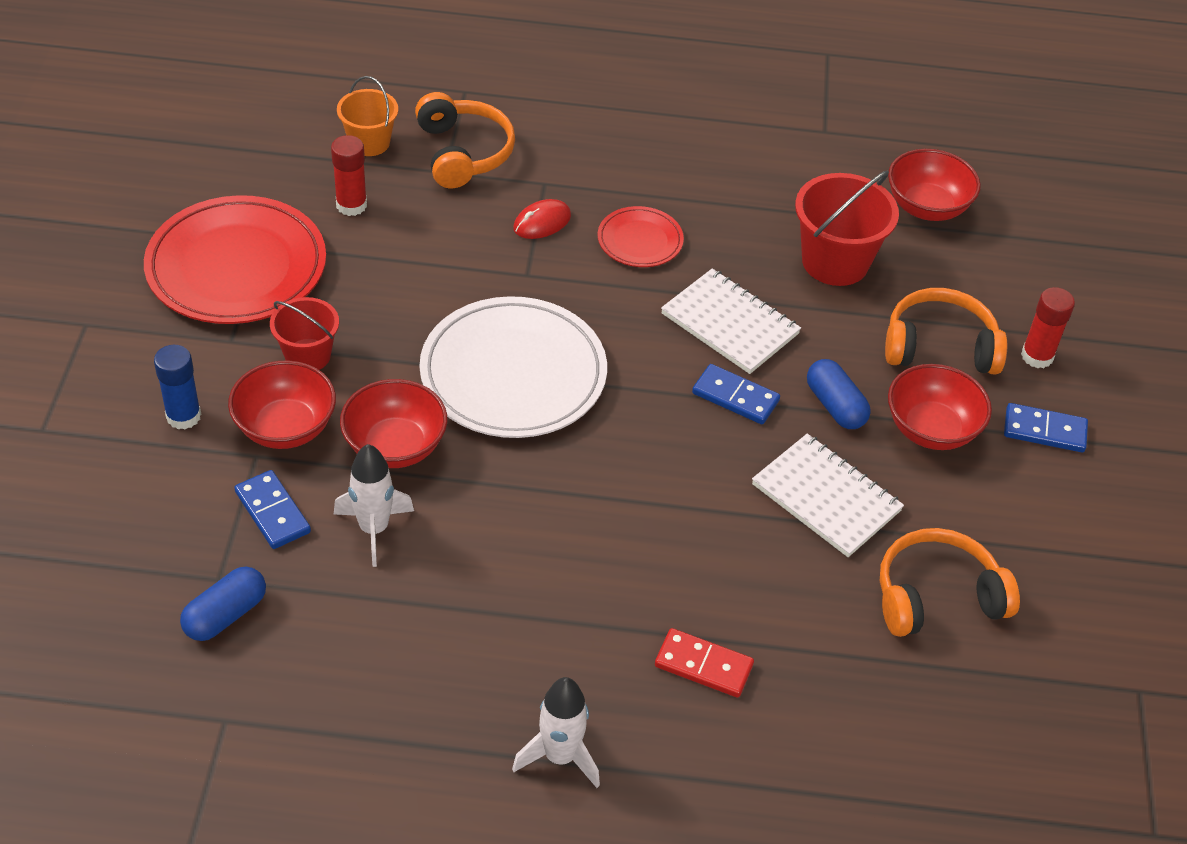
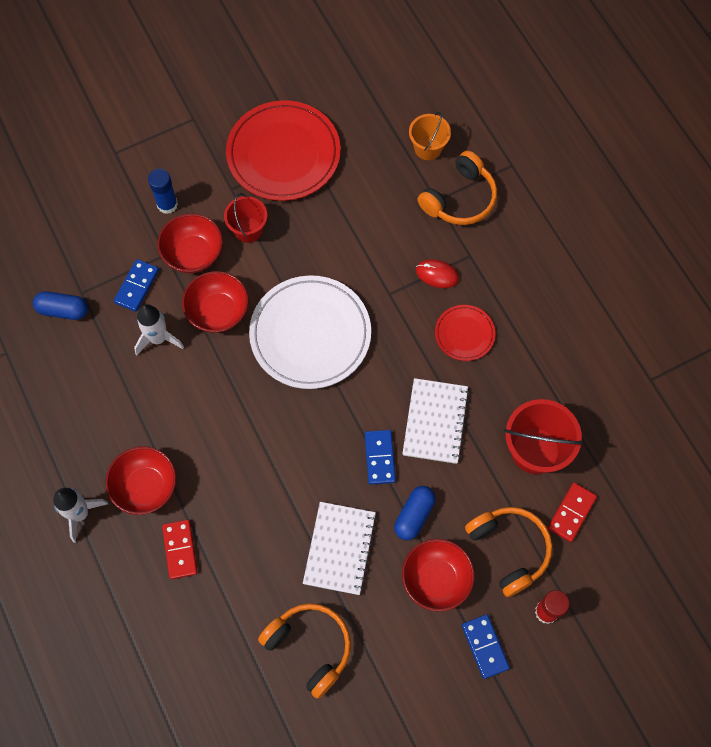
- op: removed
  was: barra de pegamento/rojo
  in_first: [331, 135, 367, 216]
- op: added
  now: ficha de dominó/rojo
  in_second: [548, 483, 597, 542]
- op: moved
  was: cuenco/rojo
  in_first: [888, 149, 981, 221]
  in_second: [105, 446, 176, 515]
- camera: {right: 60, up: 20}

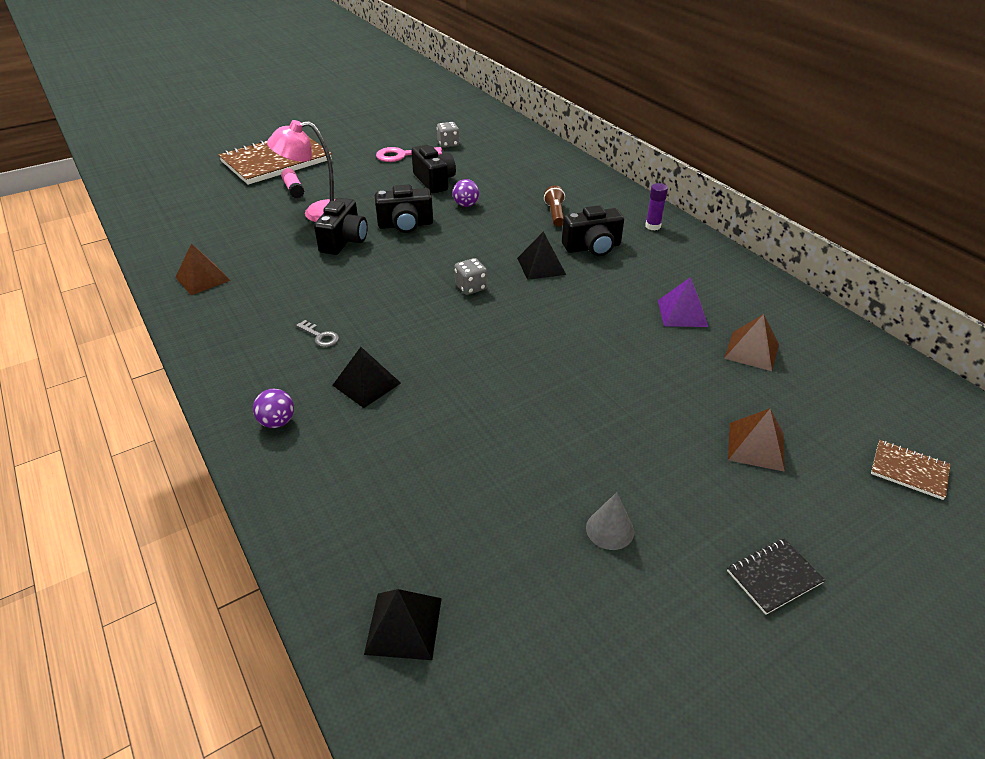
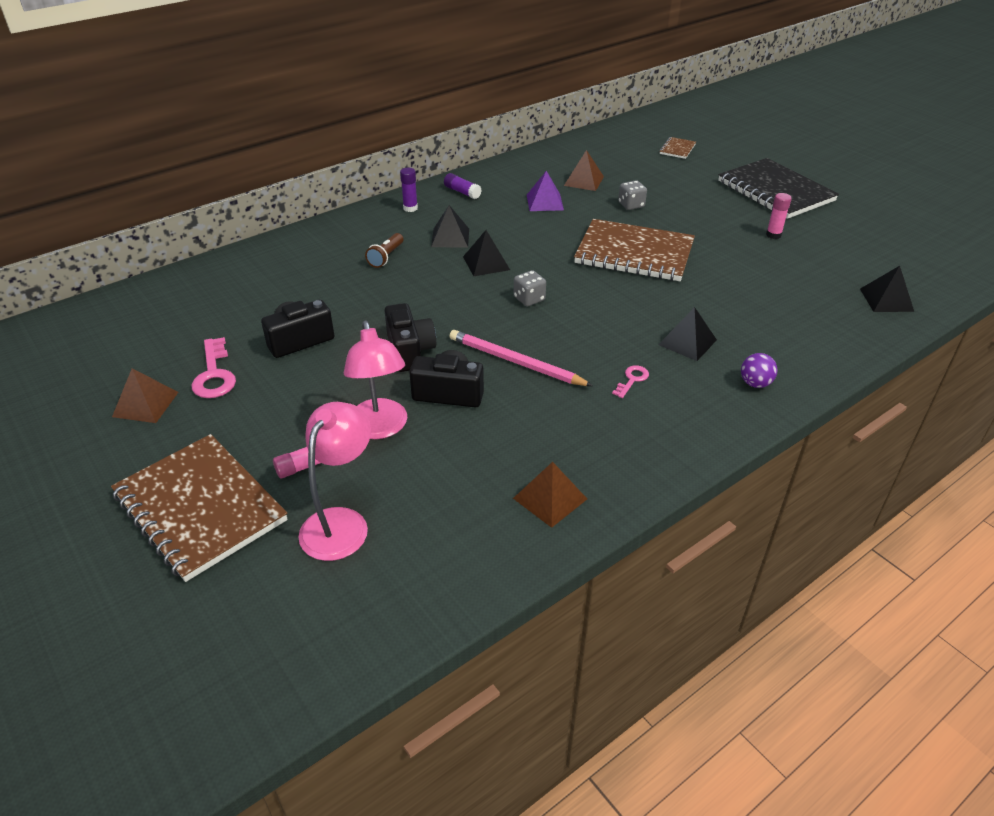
- op: removed
  was: pelota/morado
  in_first: [452, 179, 479, 207]
- op: added
  now: lámpara/rosa
  in_second: [298, 402, 371, 561]
- op: added
  now: barra de pegamento/morado
  in_second: [444, 173, 482, 199]
- op: added
  now: lápiz/rosa
  in_second: [450, 330, 593, 386]
- op: added
  now: cuaderno/marrón
  in_second: [574, 219, 695, 281]
- op: moved
  was: dado/gris
  in_first: [437, 122, 459, 148]
  in_second: [618, 180, 647, 210]
- op: moved
  was: pirámide/marrón
  in_first: [728, 408, 785, 472]
  in_second: [112, 368, 179, 423]
- op: replaced
  was: cámara/negro
  now: pirámide/negro
  in_first: [562, 205, 624, 256]
  in_second: [431, 205, 469, 247]
- op: replaced
  was: cono/gris
  now: barra de pegamento/rosa
  in_first: [586, 492, 634, 550]
  in_second: [766, 193, 792, 239]
- op: recoloured
  was: llave/gris
  now: llave/rosa
  in_first: [296, 320, 339, 347]
  in_second: [612, 365, 649, 398]
- op: turned
  was: lámpara de mano/marrón
  in_first: [544, 185, 565, 227]
  in_second: [365, 233, 403, 268]
  clockwise: -60
- op: resized
  was: cuaderno/negro
  in_first: [727, 539, 825, 615]
  in_second: [718, 158, 839, 219]
  ratio: 2.35
- camera: {right: -95, up: 0}

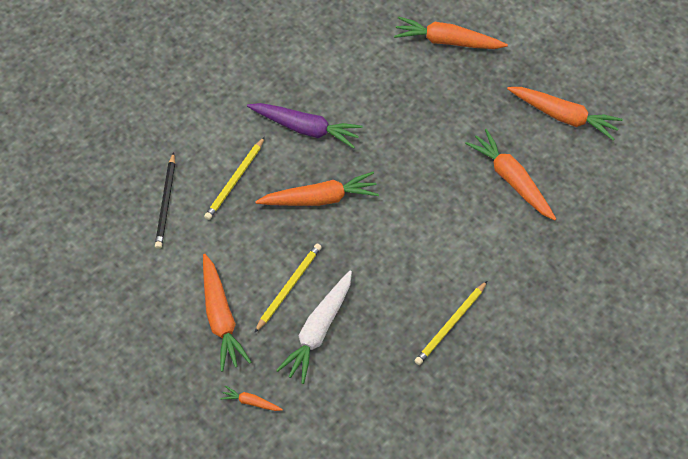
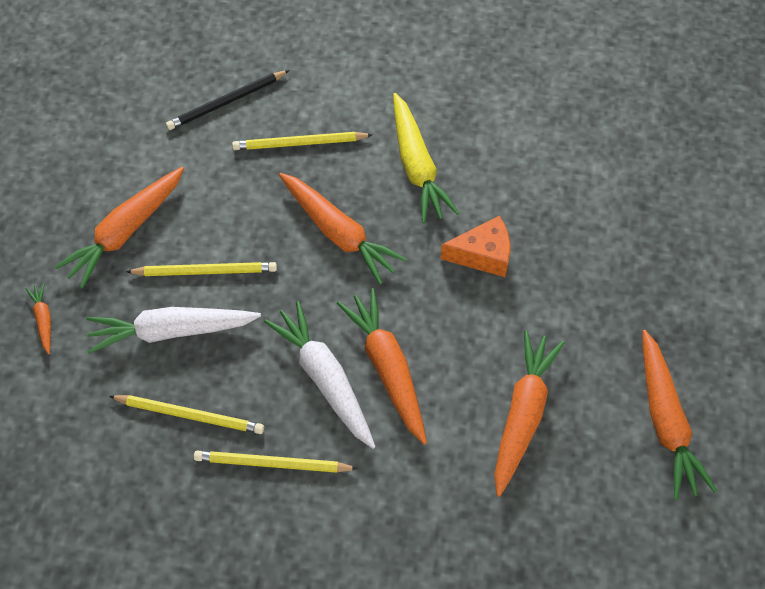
- op: added
  now: lápiz/amarillo
  in_second: [109, 395, 264, 434]
- op: added
  now: zanahoria/blanco
  in_second: [264, 301, 376, 449]
- op: added
  now: queso/naranja
  in_second: [440, 216, 510, 277]
- op: moved
  was: zanahoria/naranja
  in_first: [394, 16, 508, 49]
  in_second: [337, 288, 427, 445]
- op: recoloured
  was: zanahoria/morado
  now: zanahoria/amarillo
  in_first: [247, 103, 363, 149]
  in_second: [393, 93, 459, 223]
- camera: {right: 55, up: 0}

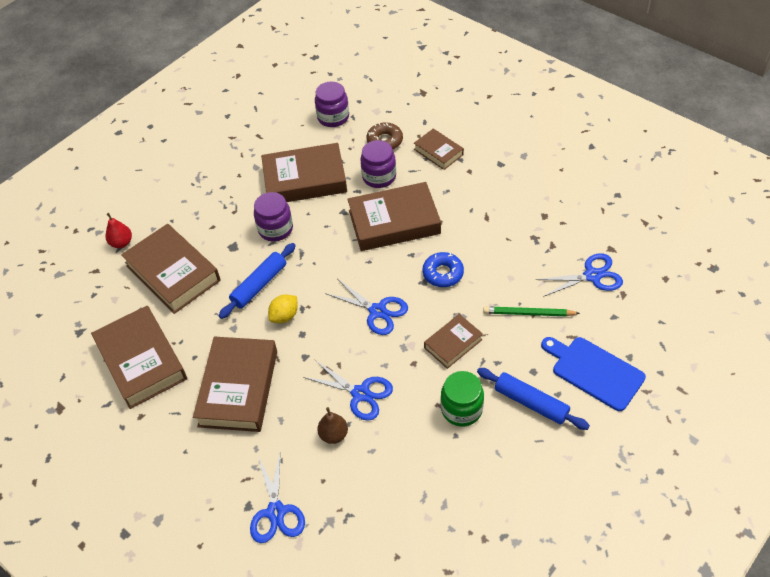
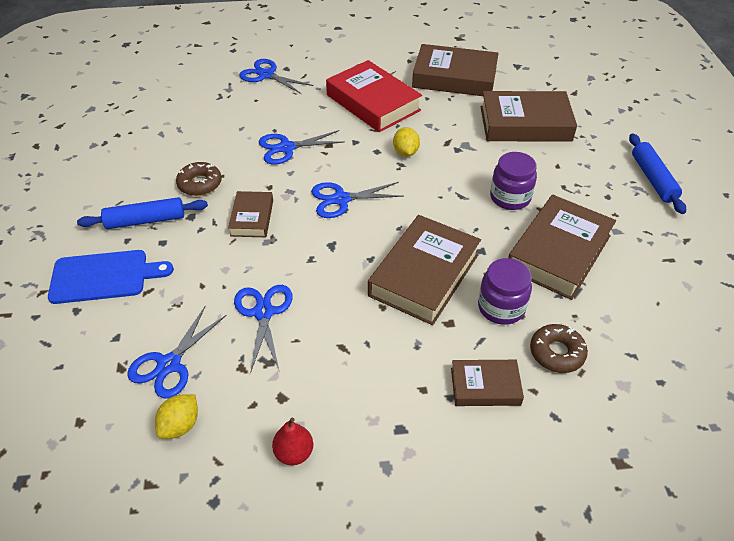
- op: removed
  was: tarro/morado
  in_first: [315, 81, 349, 127]
- op: removed
  was: pera/marrón
  in_first: [317, 407, 348, 444]
- op: removed
  was: rosquilla/azul
  in_first: [422, 252, 464, 287]
- op: removed
  was: lápiz/verde
  in_first: [483, 306, 580, 316]
- op: added
  now: limón/amarillo
  in_second: [155, 394, 198, 439]
- op: added
  now: tijeras/azul
  in_second: [234, 285, 293, 373]
- op: moved
  was: pera/rojo
  in_first: [105, 213, 132, 248]
  in_second: [272, 418, 313, 465]
- op: moved
  was: rodillo/azul
  in_first: [219, 243, 296, 319]
  in_second: [629, 133, 686, 214]
- op: replaced
  was: tarro/verde
  now: rosquilla/marrón
  in_first: [441, 371, 484, 426]
  in_second: [176, 162, 222, 196]
- op: recoloured
  was: libro/marrón
  now: libro/rojo
  in_first: [193, 337, 277, 432]
  in_second: [326, 60, 422, 132]
- camera: {right: 130, up: -5}

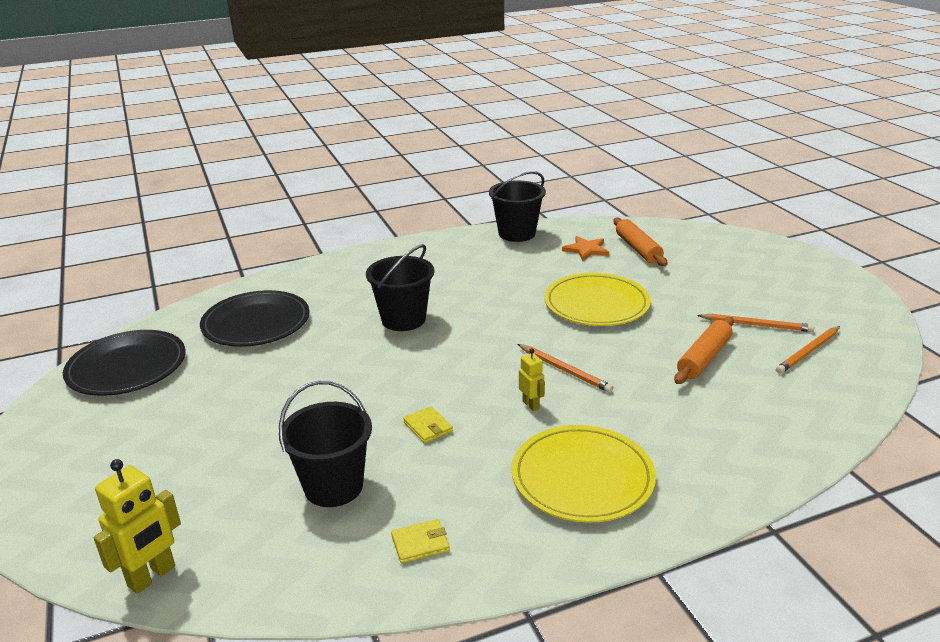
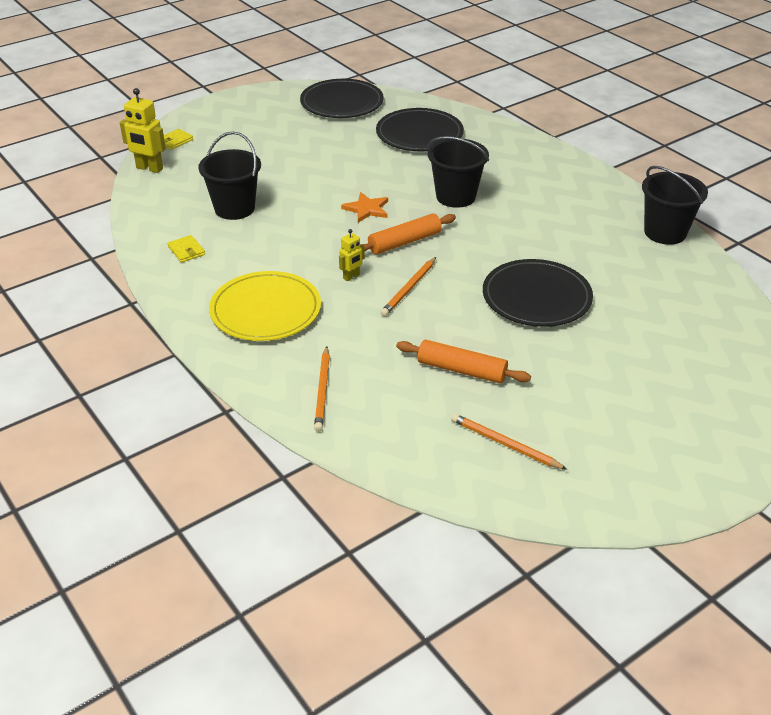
- op: moved
  was: cartera/amarillo
  in_first: [403, 406, 453, 443]
  in_second: [164, 129, 193, 150]
- op: moved
  was: estrella/naranja
  in_first: [562, 236, 609, 261]
  in_second: [341, 192, 388, 223]
- op: moved
  was: rodillo/naranja
  in_first: [613, 218, 667, 266]
  in_second: [360, 213, 456, 254]
- op: moved
  was: lápiz/naranja
  in_first: [697, 313, 814, 332]
  in_second: [314, 346, 330, 432]
- op: recoloured
  was: plato/amarillo
  now: plato/negro
  in_first: [544, 273, 651, 326]
  in_second: [483, 259, 593, 327]
- camera: {right: 75, up: 10}

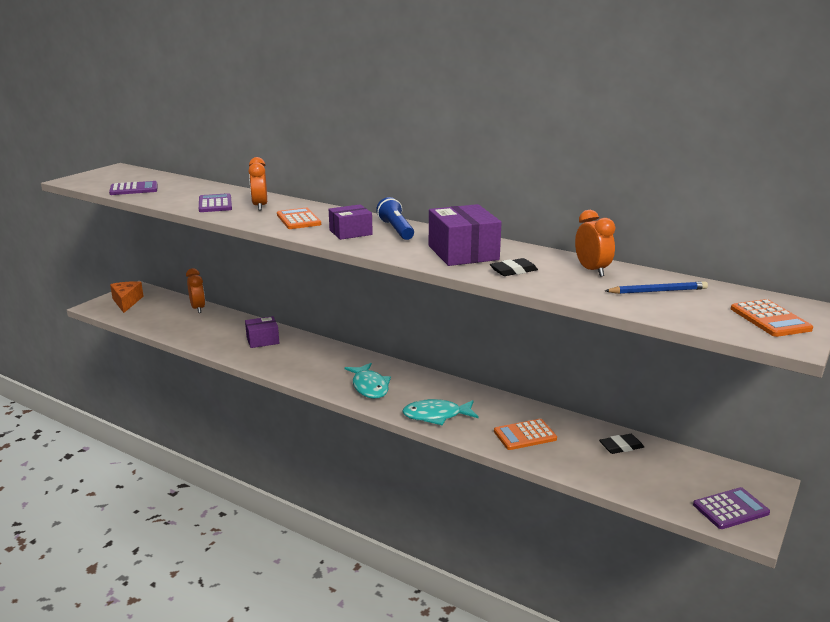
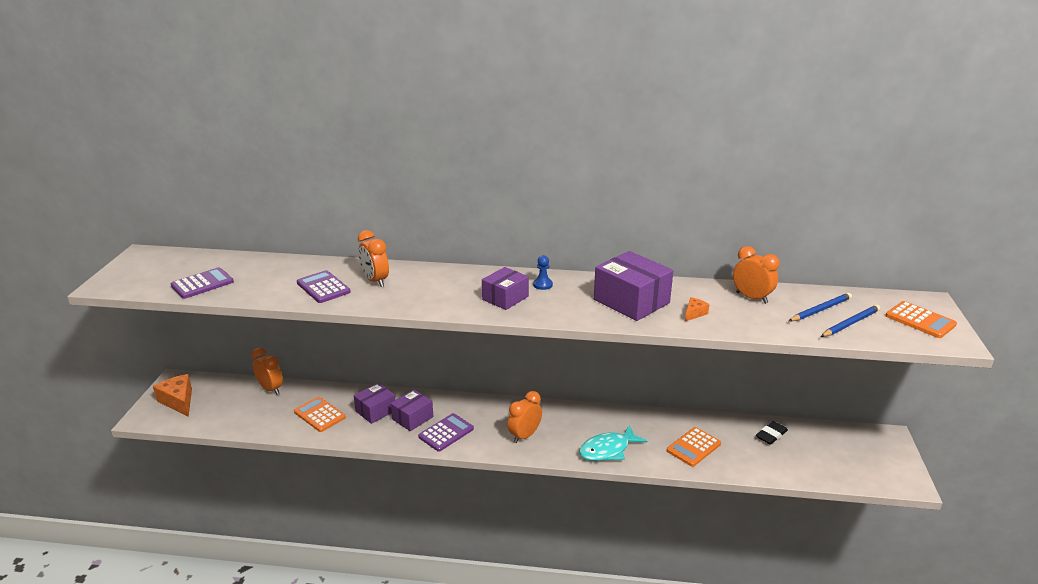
- op: added
  now: caja/morado
  in_second: [390, 390, 433, 431]
- op: added
  now: lápiz/azul
  in_second: [821, 305, 880, 337]
- op: moved
  was: calculadora/naranja
  in_first: [277, 208, 321, 229]
  in_second: [294, 397, 346, 432]
- op: moved
  was: calculadora/morado
  in_first: [693, 487, 770, 529]
  in_second: [418, 413, 474, 452]
- op: replaced
  was: pez/turquesa
  now: despertador/naranja
  in_first: [344, 363, 391, 399]
  in_second: [507, 391, 542, 443]
- op: replaced
  was: lámpara de mano/azul
  now: peón/azul
  in_first: [376, 197, 414, 240]
  in_second: [533, 255, 553, 290]
- op: replaced
  was: goma de borrar/negro
  now: queso/naranja
  in_first: [490, 258, 538, 276]
  in_second: [685, 297, 710, 321]
- camera: {right: -25, up: 5}

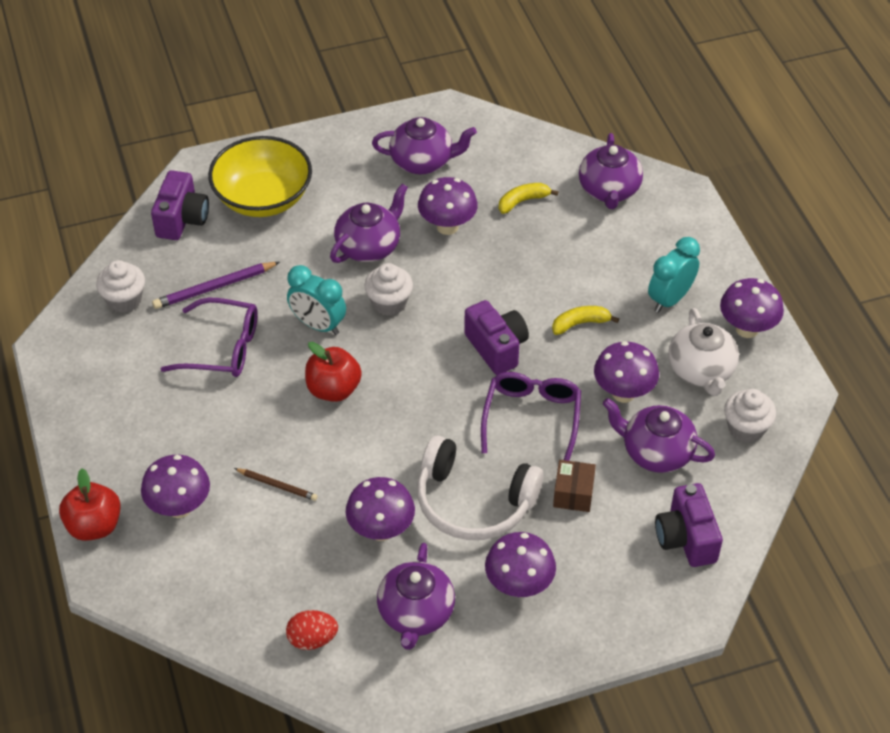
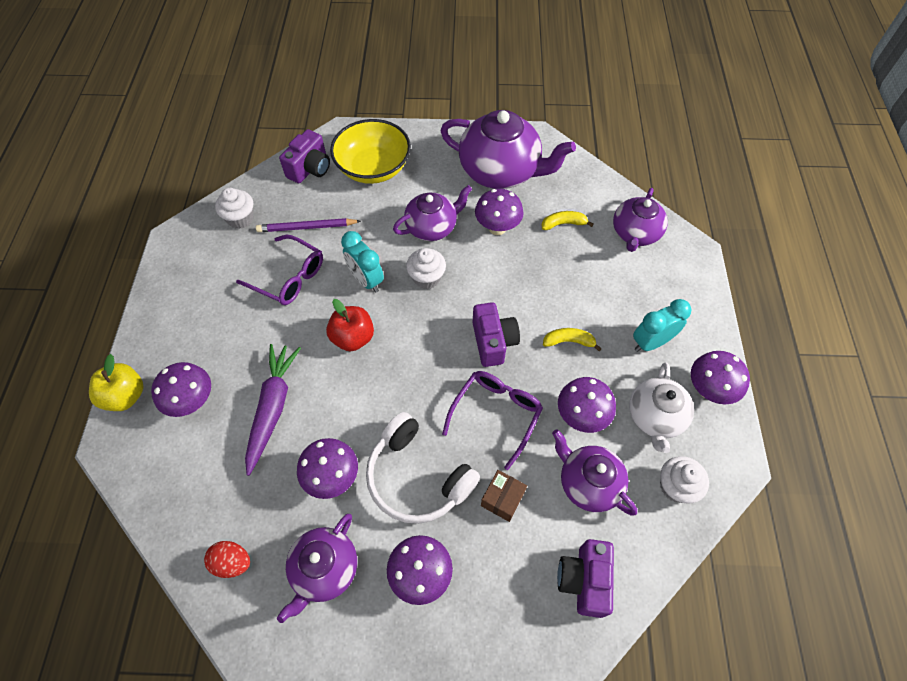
- op: replaced
  was: lápiz/marrón
  now: zanahoria/morado
  in_first: [234, 468, 318, 501]
  in_second: [245, 344, 301, 476]
- op: recoloured
  was: manzana/rojo
  now: manzana/amarillo
  in_first: [59, 469, 121, 541]
  in_second: [89, 354, 144, 411]
- op: resized
  was: tetera/morado
  in_first: [372, 117, 477, 174]
  in_second: [440, 110, 576, 189]
  ratio: 1.65
- camera: {right: 20, up: 10}

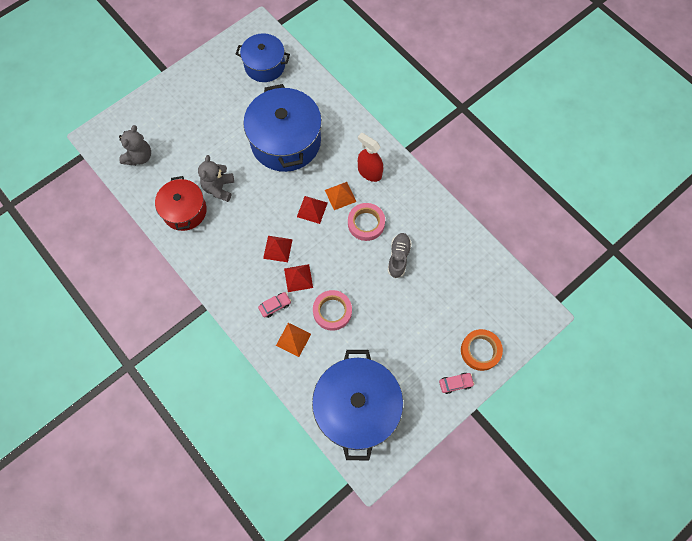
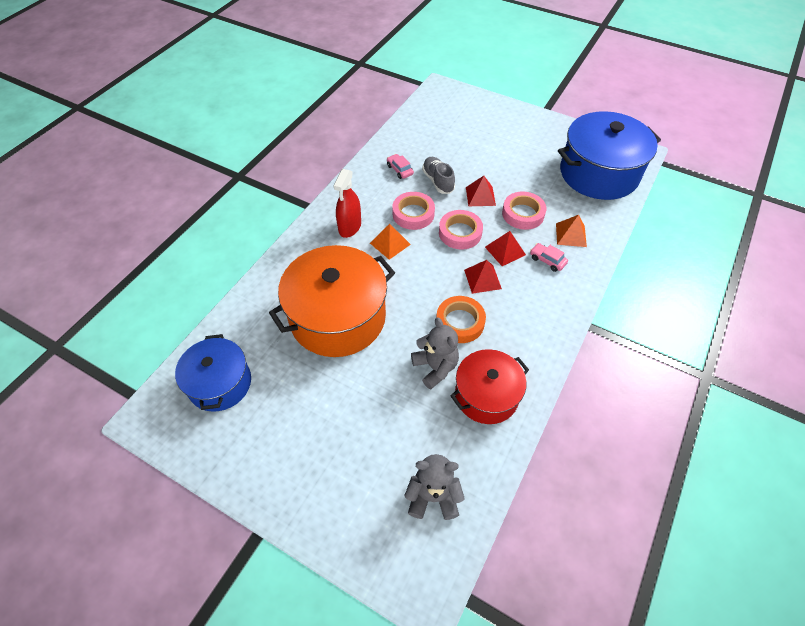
- op: added
  now: cinta adhesiva/rosa
  in_second: [439, 210, 483, 250]
- op: moved
  was: pirámide/rojo
  in_first: [297, 196, 328, 224]
  in_second: [466, 176, 496, 206]
- op: moved
  was: coche/rosa
  in_first: [439, 373, 474, 394]
  in_second: [387, 154, 414, 179]
- op: moved
  was: cinta adhesiva/naranja
  in_first: [461, 329, 503, 371]
  in_second: [436, 296, 486, 343]
- op: recoloured
  was: olla/azul
  now: olla/naranja
  in_first: [243, 84, 322, 172]
  in_second: [269, 245, 395, 357]
- op: turned
  was: osito/gris
  in_first: [198, 155, 234, 202]
  in_second: [411, 317, 459, 390]
  clockwise: -105
- op: turned
  was: zapato/gris
  in_first: [388, 233, 412, 278]
  in_second: [422, 157, 455, 194]
  clockwise: 75
- camera: {right: -110, up: -15}

